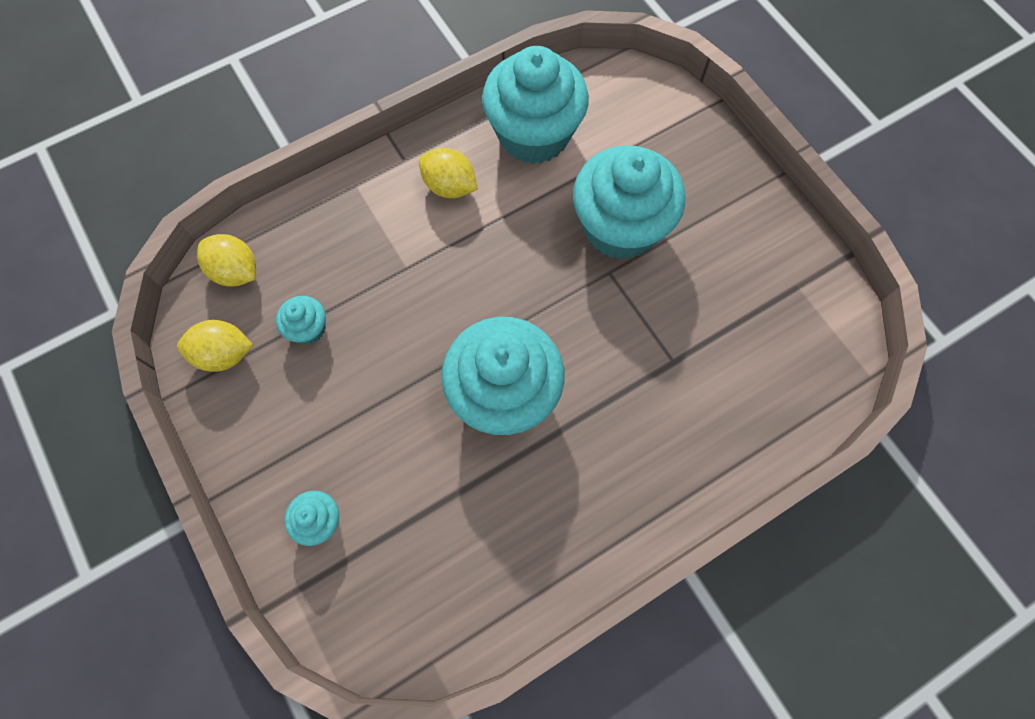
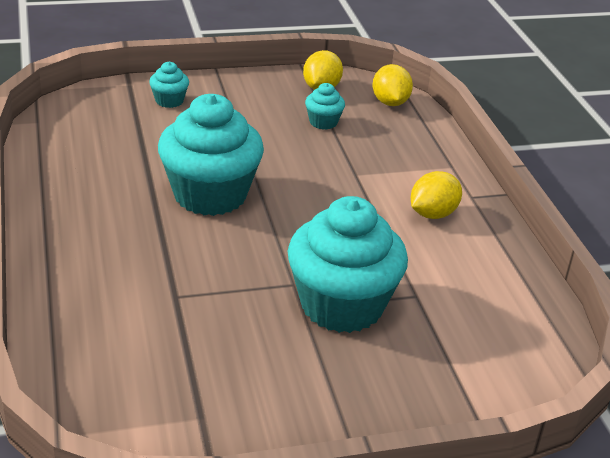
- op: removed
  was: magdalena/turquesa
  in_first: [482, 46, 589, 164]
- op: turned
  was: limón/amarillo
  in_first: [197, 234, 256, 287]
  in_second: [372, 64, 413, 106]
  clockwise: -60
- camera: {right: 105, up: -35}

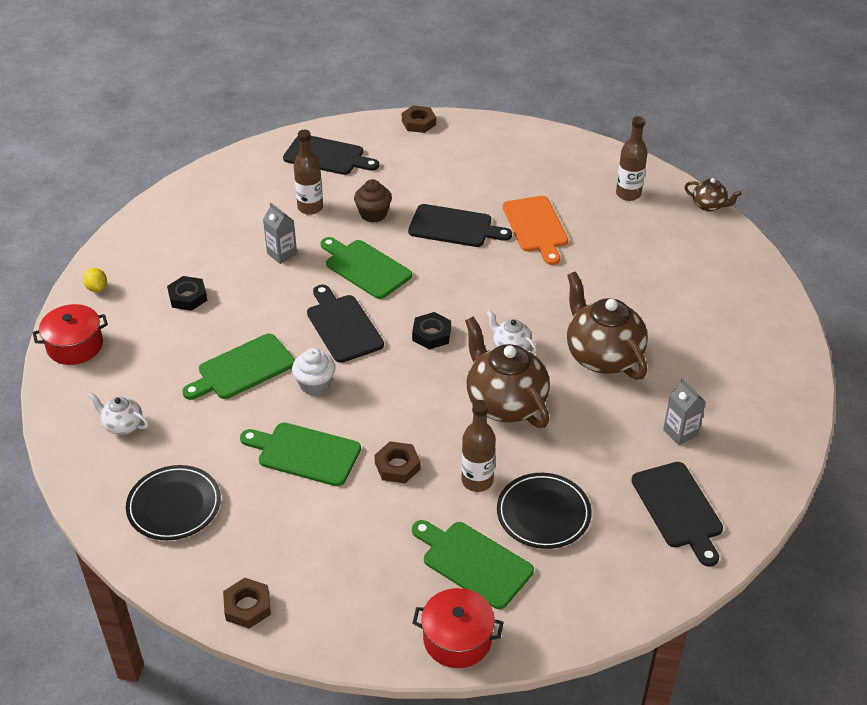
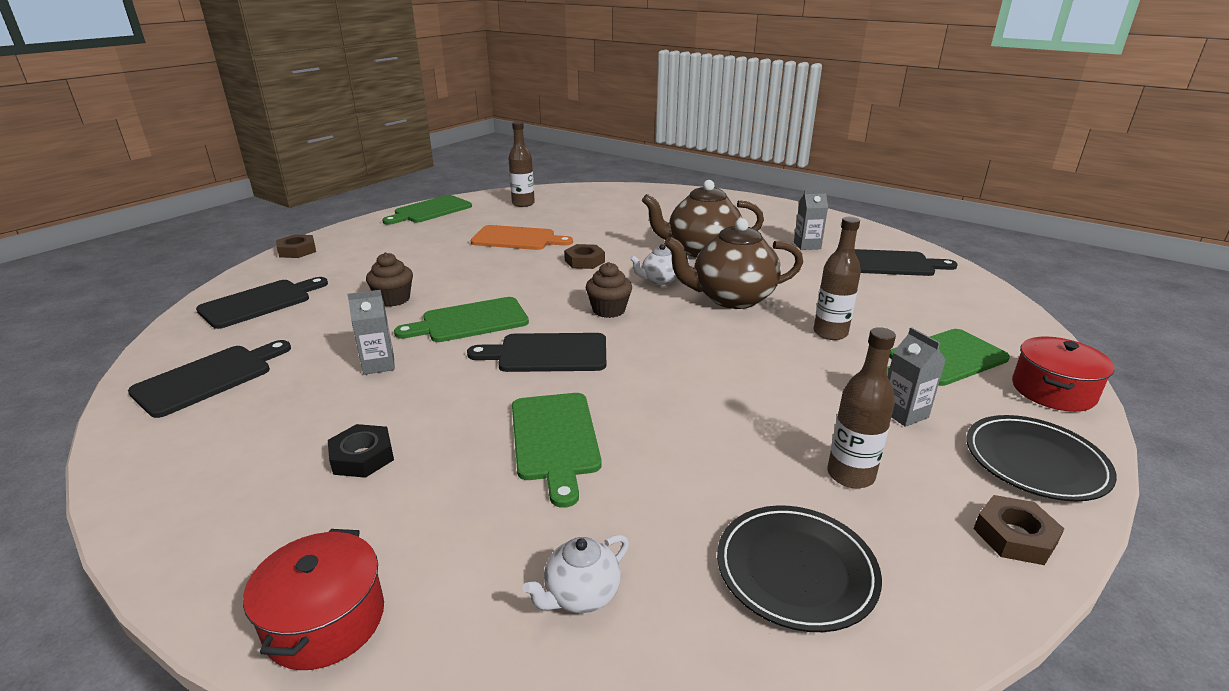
- op: removed
  was: limón/amarillo
  in_first: [83, 268, 107, 292]
- op: removed
  was: magdalena/blanco
  in_first: [292, 348, 335, 396]
- op: removed
  was: tetera/marrón
  in_first: [684, 178, 741, 212]
- op: added
  now: cartón de leche/gris
  in_second: [888, 327, 946, 427]
- op: moved
  was: tabla de cortar/verde
  in_first: [240, 422, 361, 486]
  in_second: [382, 195, 472, 225]
- op: moved
  was: botella/marrón
  in_first: [294, 130, 323, 215]
  in_second: [827, 327, 896, 488]
- op: moved
  was: tuerca/marrón
  in_first: [374, 441, 421, 483]
  in_second: [564, 244, 605, 269]
- op: moved
  was: tabla de cortar/negro
  in_first: [408, 204, 512, 247]
  in_second: [128, 340, 291, 418]
- op: moved
  was: plato/negro
  in_first: [497, 473, 592, 549]
  in_second: [966, 415, 1117, 501]
- op: replaced
  was: tuerca/negro
  now: magdalena/marrón
  in_first: [412, 312, 451, 350]
  in_second: [586, 262, 632, 318]
- camera: {right: -65, up: -15}

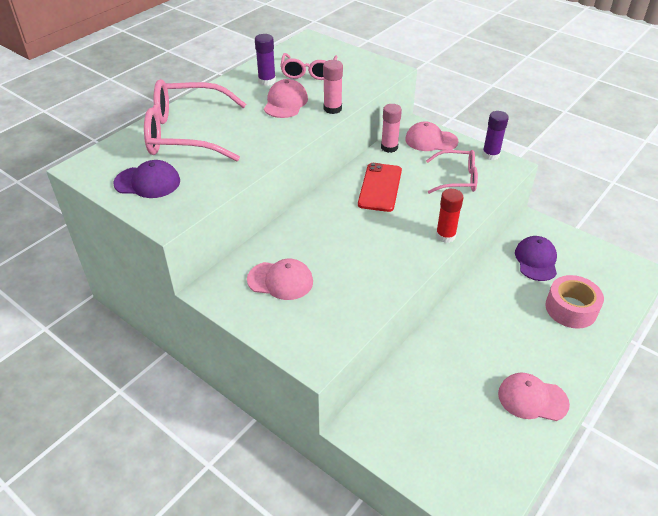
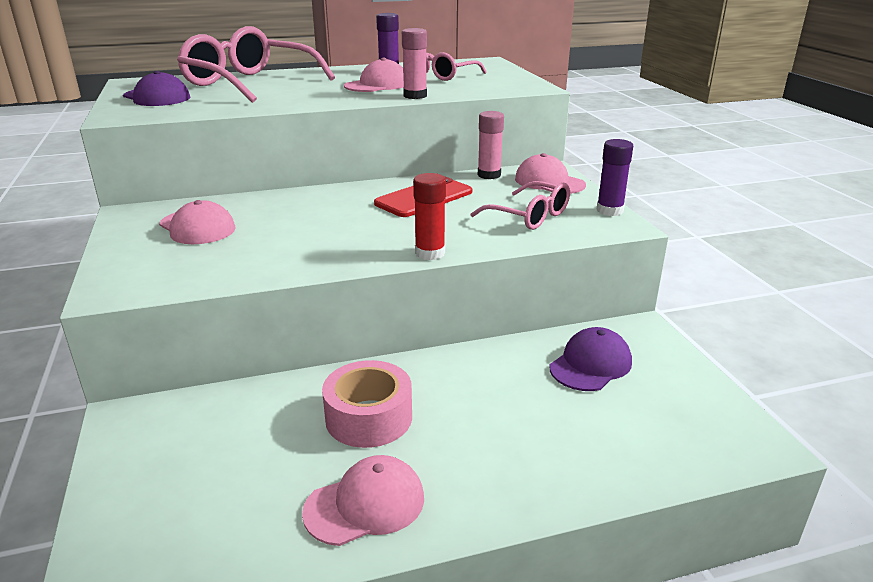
- op: moved
  was: cinta adhesiva/rosa
  in_first: [545, 275, 604, 328]
  in_second: [322, 360, 412, 448]
- op: turned
  was: gorra/rosa
  in_first: [498, 373, 570, 421]
  in_second: [302, 455, 424, 546]
  clockwise: 105
- camera: {right: 35, up: -15}

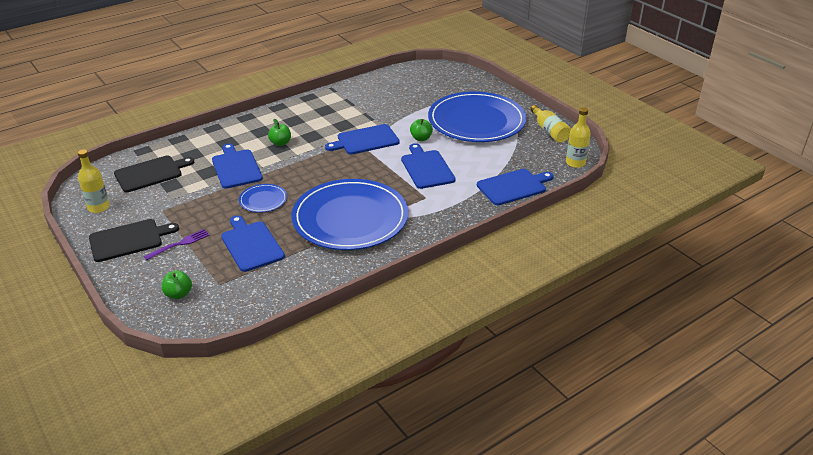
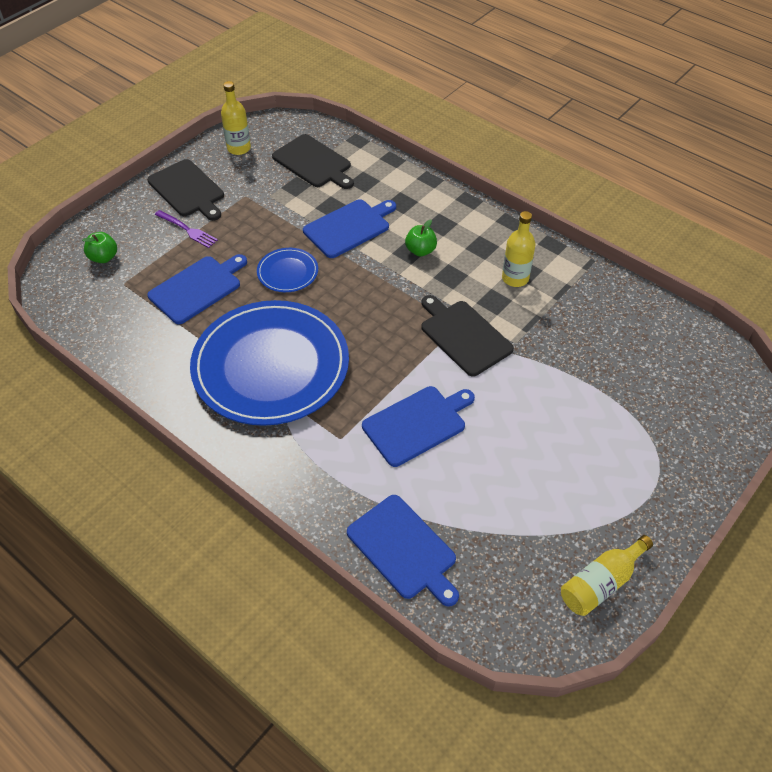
- op: removed
  was: manzana/verde
  in_first: [410, 119, 433, 141]
- op: removed
  was: plato/azul
  in_first: [428, 91, 527, 142]
- op: moved
  was: botella/amarillo
  in_first: [566, 107, 591, 168]
  in_second: [502, 211, 535, 287]
- op: recoloured
  was: tabla de cortar/azul
  now: tabla de cortar/negro
  in_first: [325, 124, 400, 154]
  in_second: [421, 295, 514, 377]
- camera: {right: 75, up: 15}

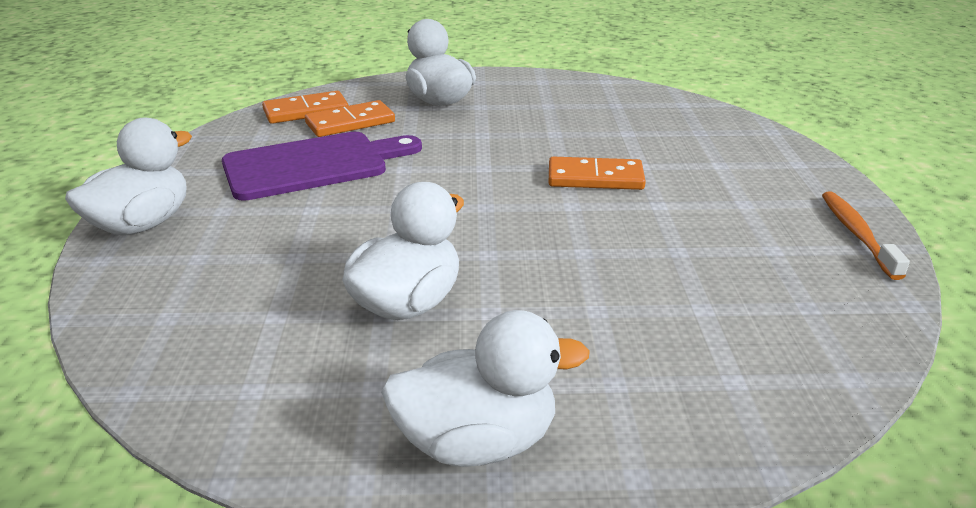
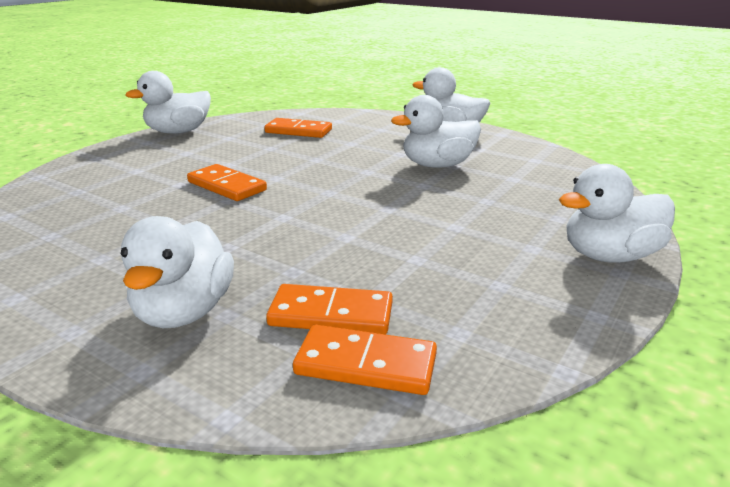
- op: removed
  was: tabla de cortar/morado
  in_first: [222, 132, 422, 201]
- op: added
  now: ficha de dominó/naranja
  in_second: [264, 118, 332, 138]
- op: replaced
  was: cepillo de dientes/naranja
  now: pato/blanco
  in_first: [822, 192, 910, 280]
  in_second: [125, 71, 211, 134]
- camera: {right: -145, up: -5}

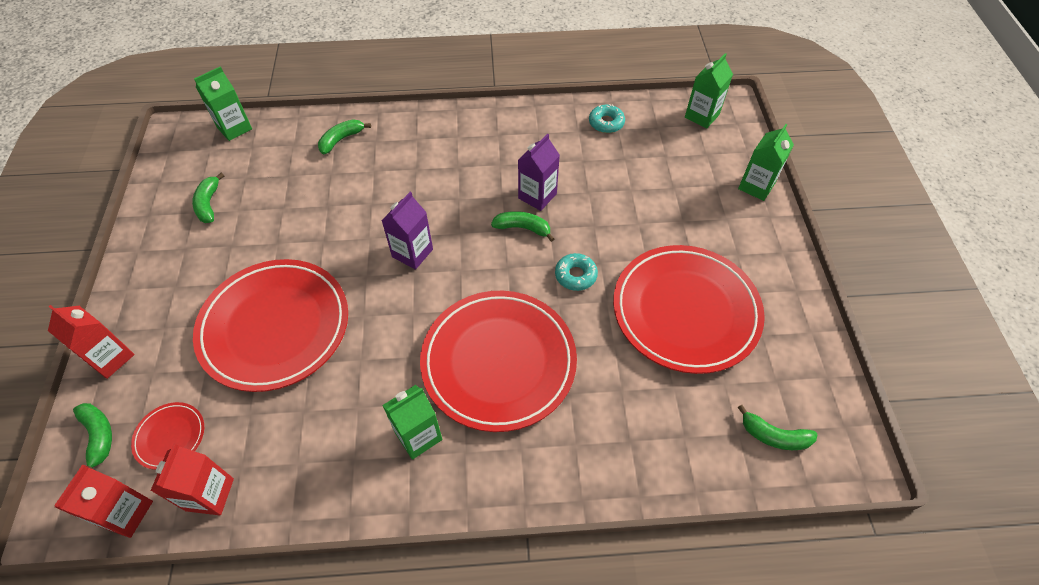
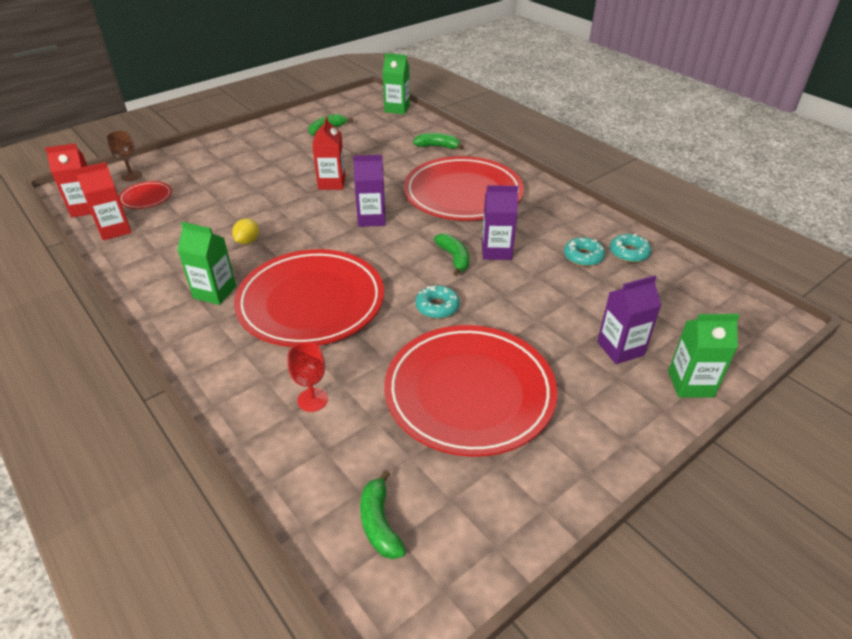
- op: removed
  was: cartón de leche/verde
  in_first: [685, 53, 733, 129]
- op: added
  now: limón/amarillo
  in_second: [232, 218, 259, 244]
- op: added
  now: copa/rojo
  in_second: [288, 342, 328, 412]
- op: added
  now: rosquilla/turquesa
  in_second: [564, 237, 605, 266]
- op: added
  now: cartón de leche/morado
  in_second: [597, 275, 661, 364]
- op: moved
  was: cartón de leche/rojo
  in_first: [48, 305, 135, 379]
  in_second: [312, 116, 345, 190]
- op: moved
  was: plato/rojo
  in_first: [193, 259, 348, 392]
  in_second: [404, 156, 524, 221]
- op: replaced
  was: plátano/verde
  now: copa/marrón
  in_first: [73, 403, 112, 469]
  in_second: [106, 131, 142, 181]
- camera: {right: 55, up: -15}

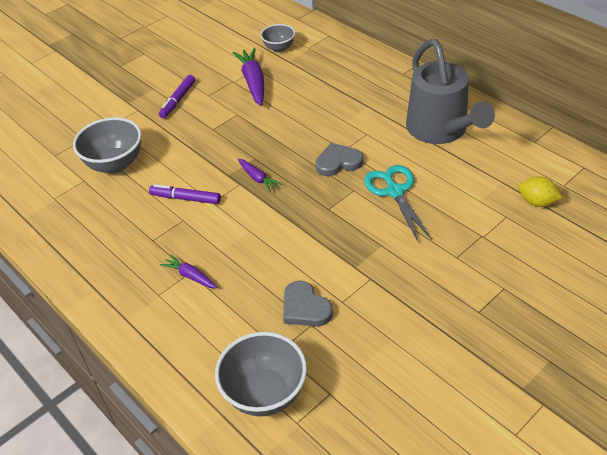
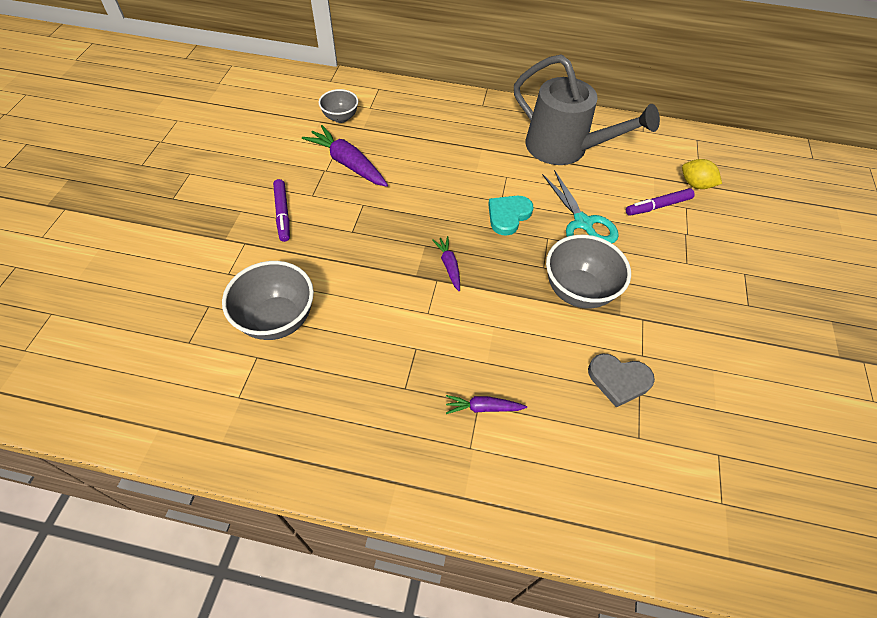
- op: moved
  was: rotulador/morado
  in_first: [149, 184, 221, 204]
  in_second: [626, 188, 695, 216]
- op: moved
  was: cuenco/gris
  in_first: [215, 332, 307, 416]
  in_second: [546, 235, 631, 309]
- op: recoloured
  was: corazón/gris
  now: corazón/turquesa
  in_first: [316, 143, 363, 176]
  in_second: [488, 196, 533, 236]
- op: turned
  was: zanahoria/morado
  in_first: [238, 159, 282, 192]
  in_second: [432, 236, 460, 291]
  clockwise: -120
- op: turned
  was: tijeras/turquesa
  in_first: [364, 165, 432, 241]
  in_second: [542, 170, 619, 243]
  clockwise: -150
- op: turned
  was: limón/amarillo
  in_first: [519, 177, 563, 207]
  in_second: [682, 159, 722, 189]
  clockwise: 45
- camera: {right: -40, up: 10}

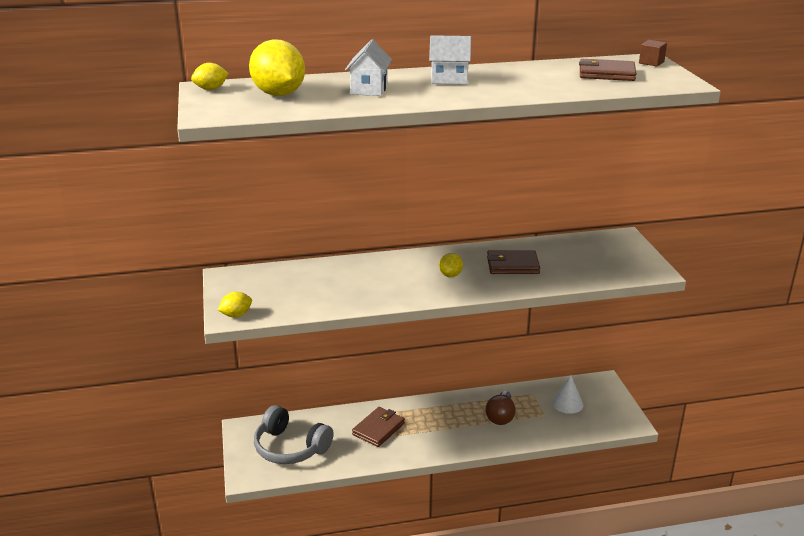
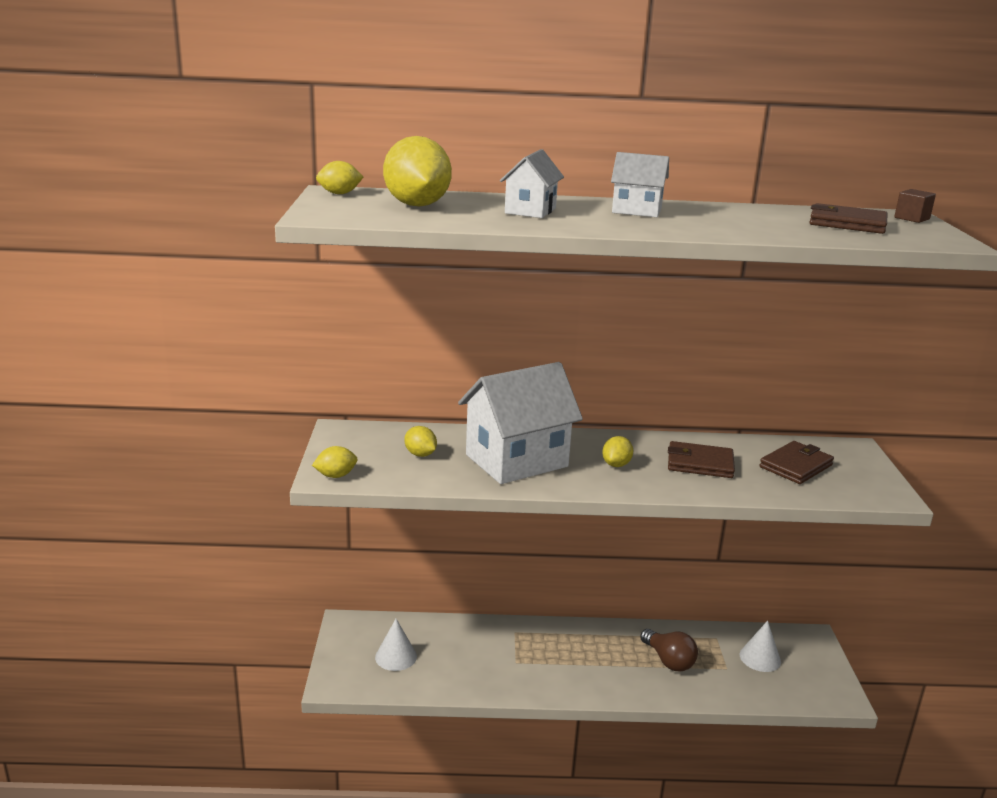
- op: added
  now: limón/amarillo
  in_second: [404, 426, 437, 457]
- op: added
  now: casa/blanco
  in_second: [458, 362, 583, 484]
- op: moved
  was: cartera/marrón
  in_first: [352, 407, 405, 447]
  in_second: [760, 441, 834, 484]
- op: replaced
  was: auriculares/gris
  now: cono/blanco
  in_first: [254, 405, 334, 464]
  in_second: [375, 619, 417, 671]
- op: turned
  was: bombilla/marrón
  in_first: [485, 391, 516, 425]
  in_second: [640, 629, 698, 671]
  clockwise: -60
- camera: {right: 10, up: -5}

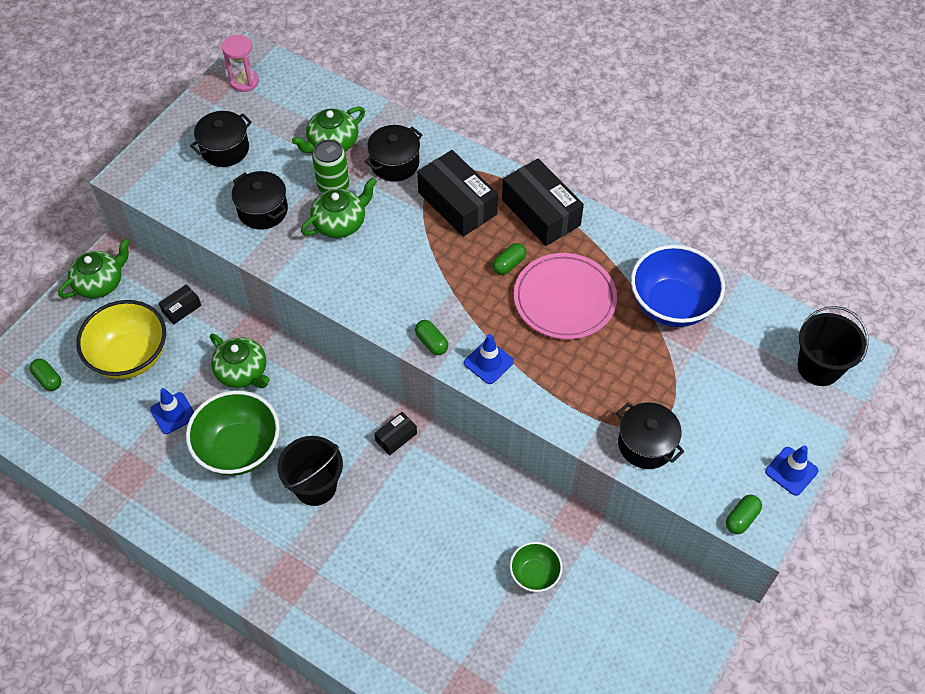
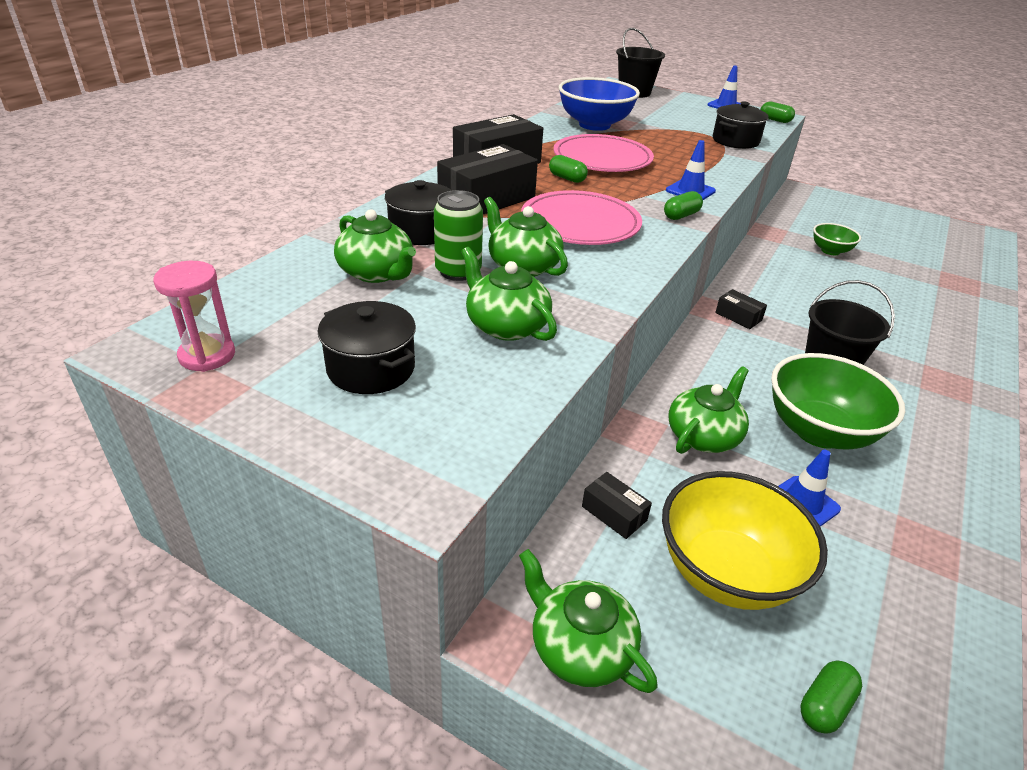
- op: added
  now: plato/rosa
  in_second: [521, 190, 642, 245]
- op: replaced
  was: olla/negro
  now: tetera/verde
  in_first: [232, 171, 288, 230]
  in_second: [461, 247, 557, 341]
- camera: {right: -95, up: -20}

